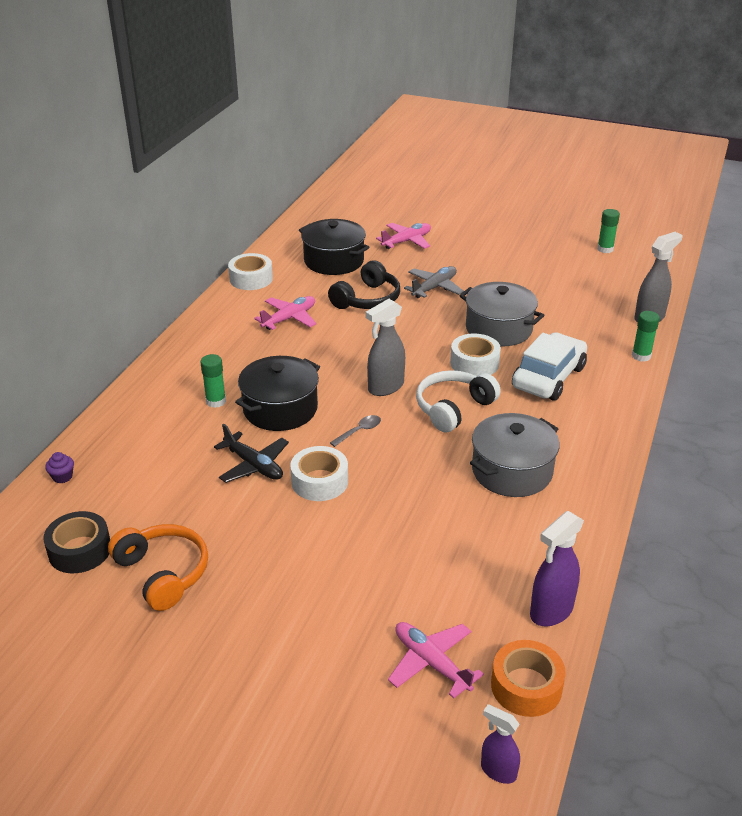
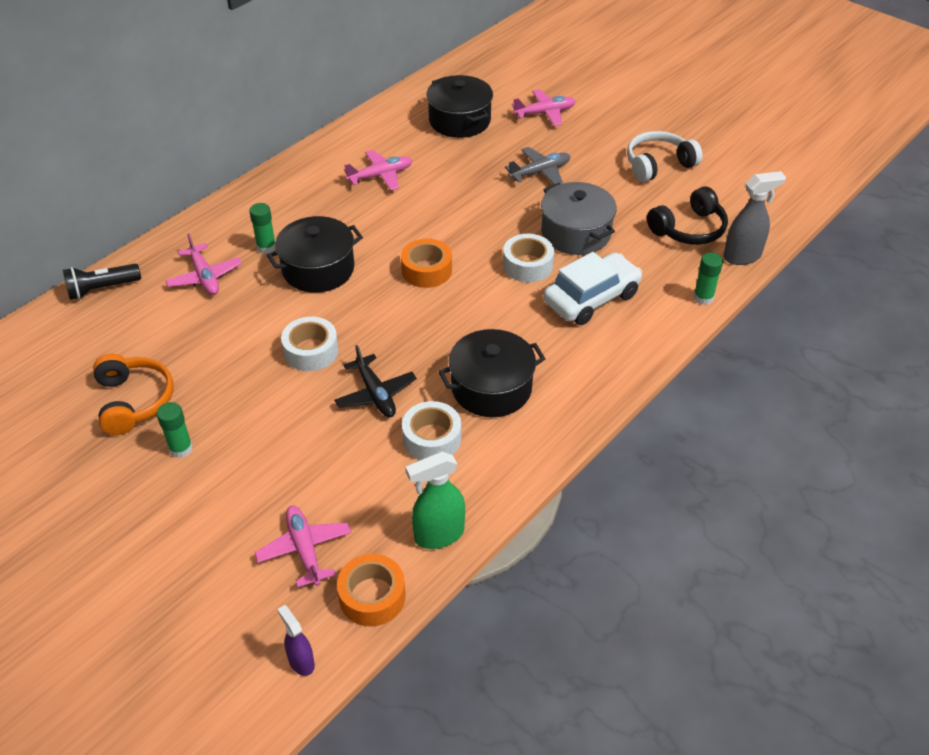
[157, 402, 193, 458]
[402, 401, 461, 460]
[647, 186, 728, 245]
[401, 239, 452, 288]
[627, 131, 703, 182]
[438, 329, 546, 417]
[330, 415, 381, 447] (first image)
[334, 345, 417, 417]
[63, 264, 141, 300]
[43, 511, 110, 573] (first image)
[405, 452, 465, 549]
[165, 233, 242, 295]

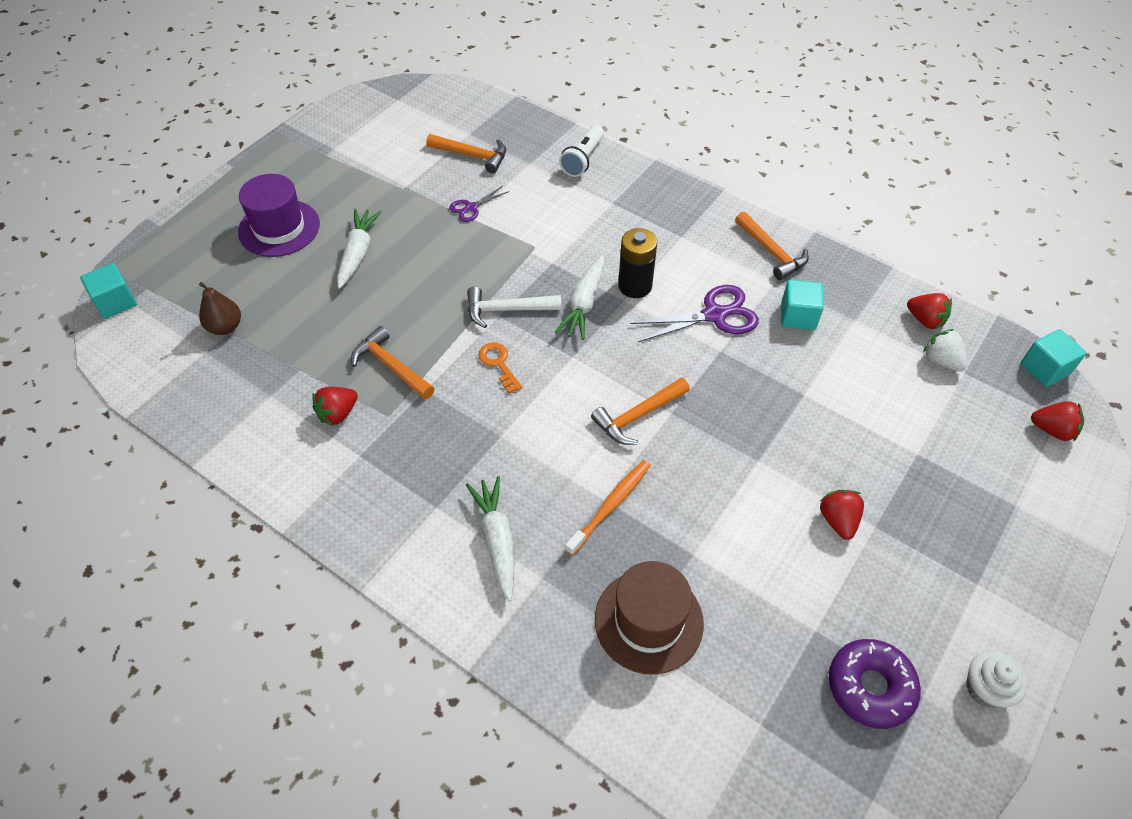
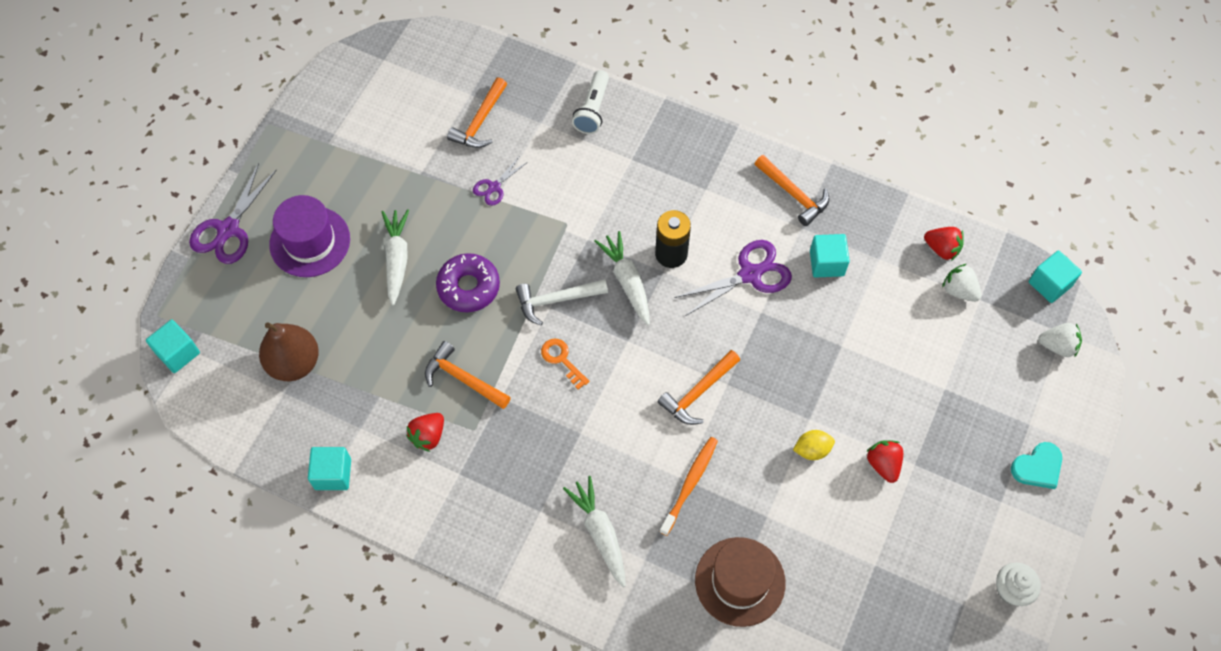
[447, 77, 507, 148]
[594, 231, 650, 326]
[259, 322, 319, 381]
[1038, 323, 1082, 357]
[436, 253, 500, 312]
[189, 163, 277, 264]
[793, 430, 835, 460]
[1011, 442, 1062, 489]
[308, 447, 351, 490]

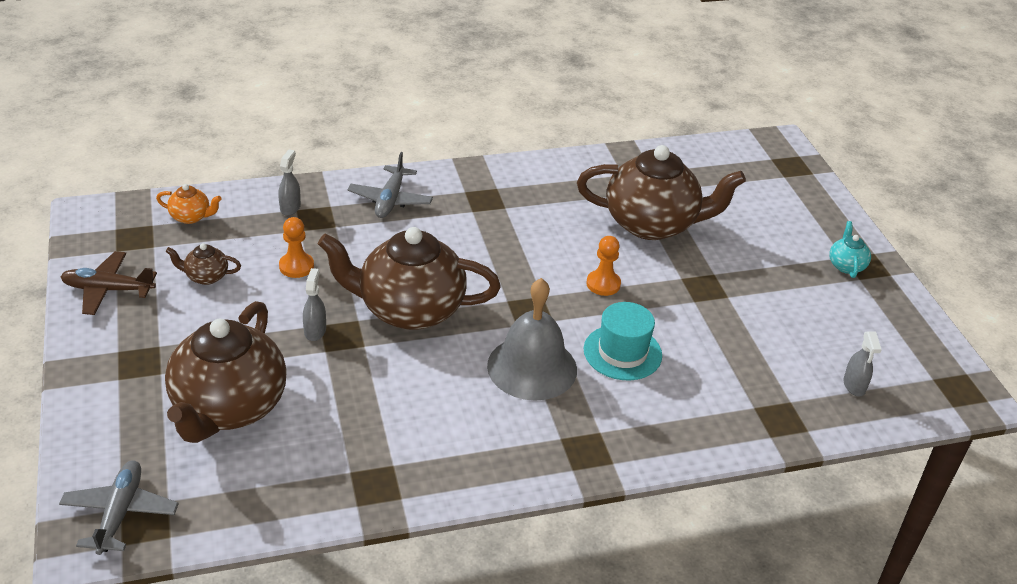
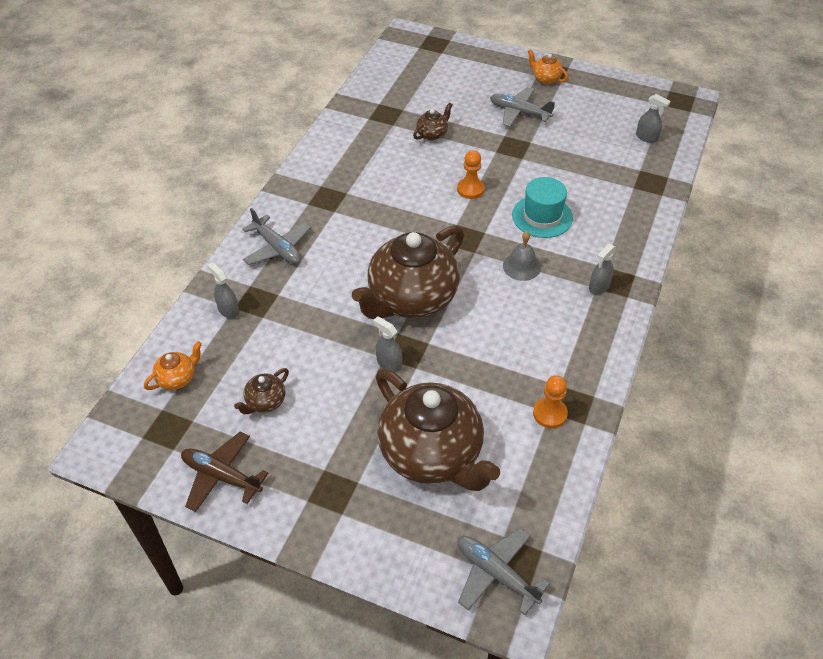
[413, 103, 452, 141]
[533, 375, 568, 428]
[527, 49, 568, 84]
[181, 432, 268, 512]
[503, 231, 541, 281]
[490, 87, 555, 127]
[589, 244, 616, 295]

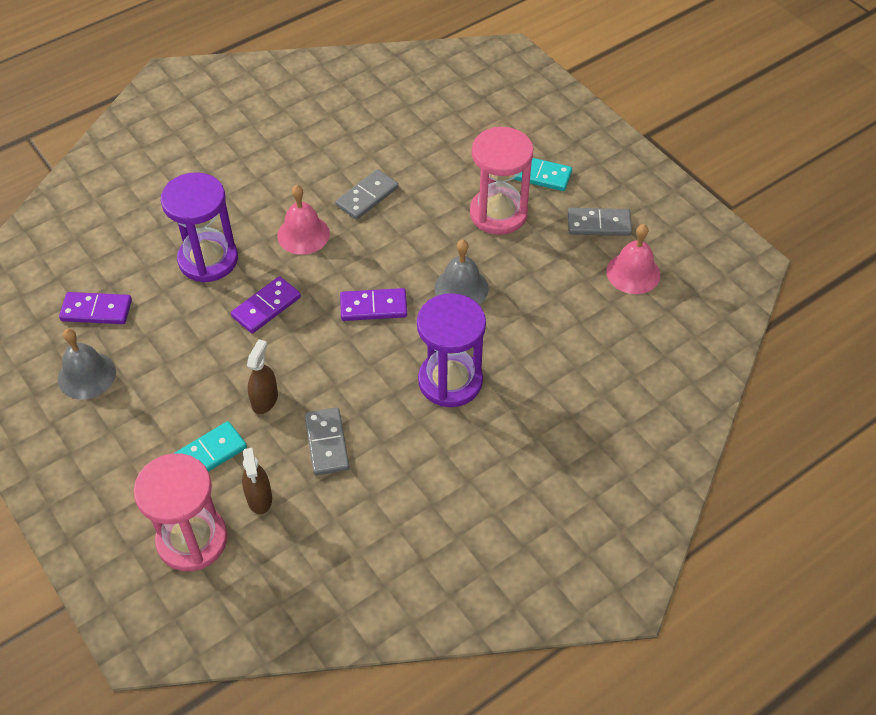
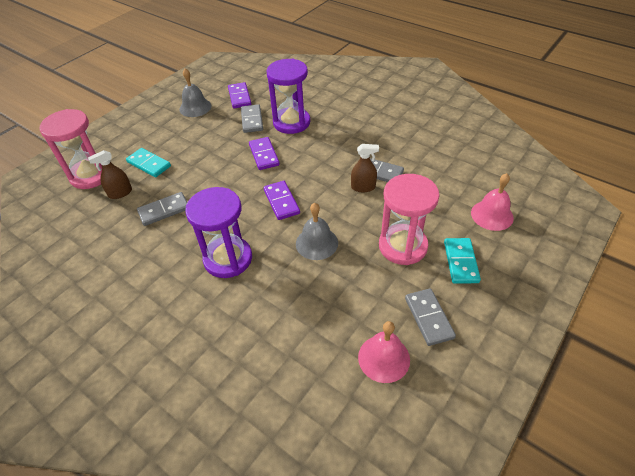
[471, 173, 514, 231]
[249, 137, 280, 170]
[351, 144, 379, 192]
[241, 104, 263, 133]

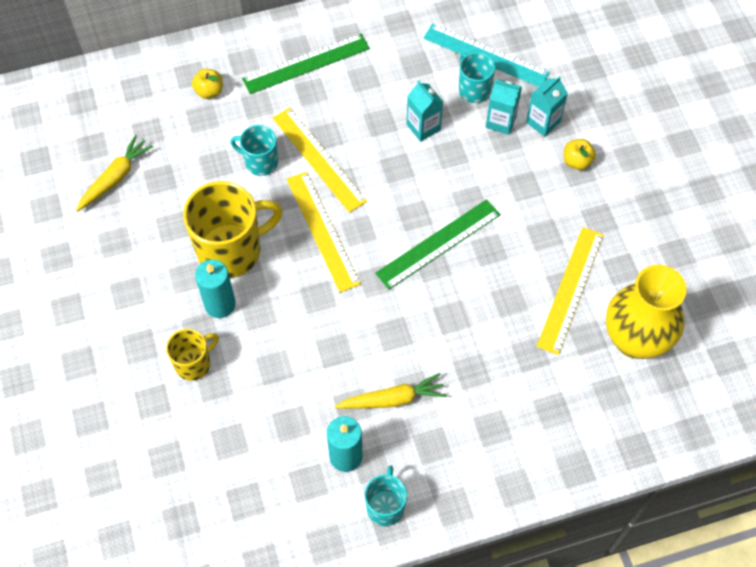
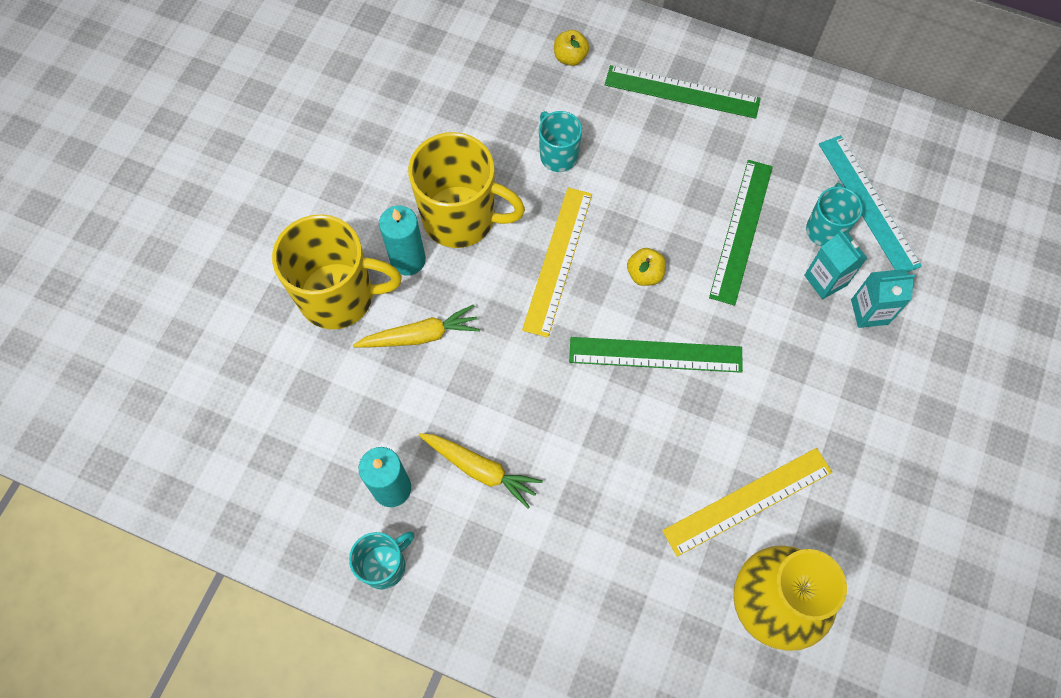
[709, 160, 773, 306]
[273, 108, 367, 213] (first image)
[353, 305, 480, 348]
[627, 248, 666, 286]
[272, 214, 402, 329]

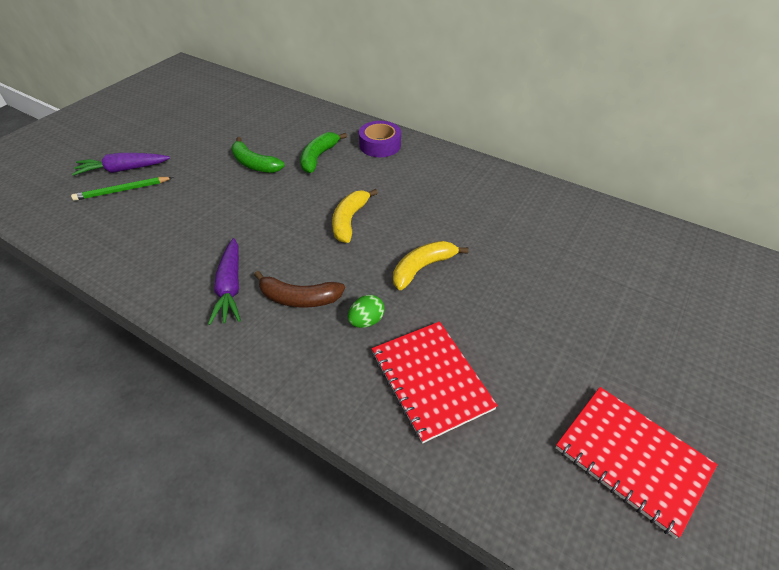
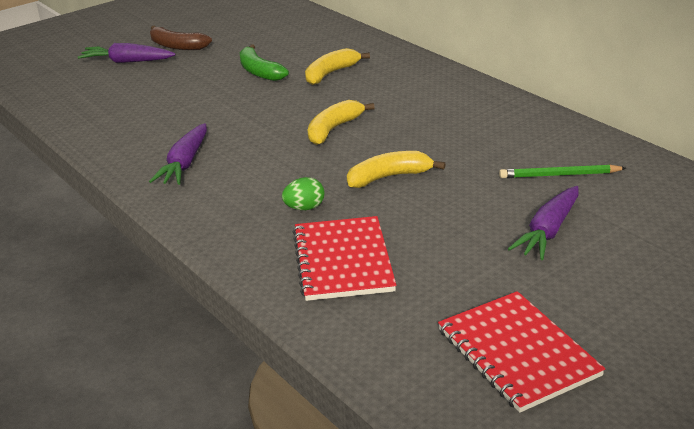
[359, 121, 401, 157] (first image)
[305, 48, 370, 85]
[499, 165, 626, 178]
[150, 26, 212, 50]
[508, 186, 579, 260]

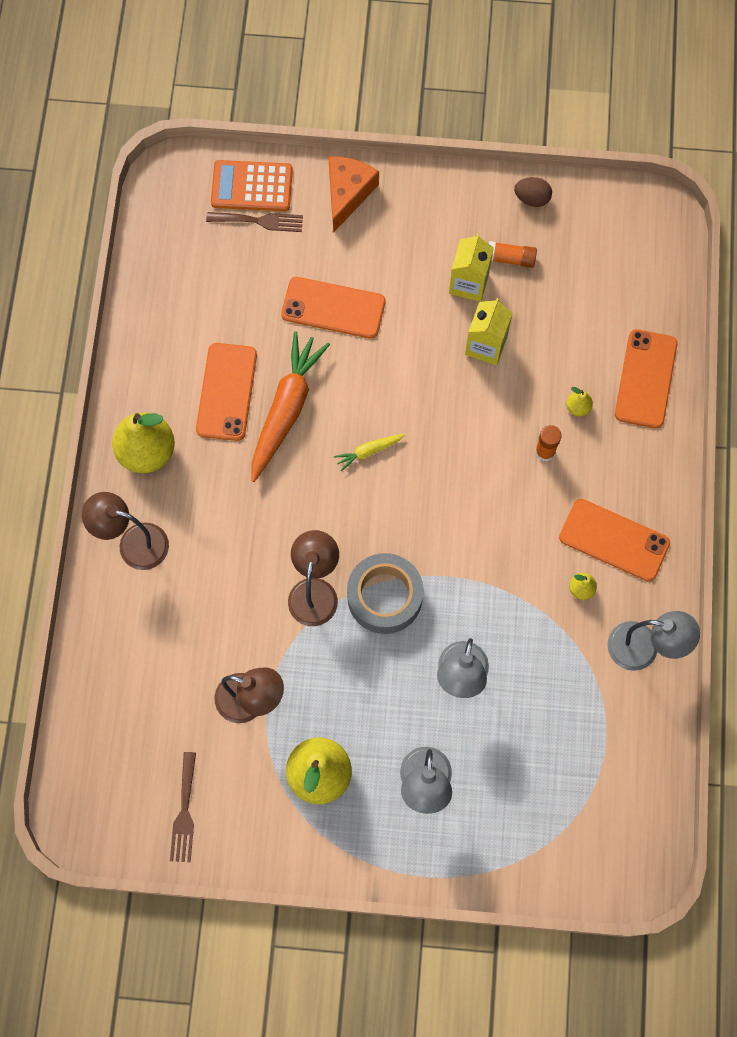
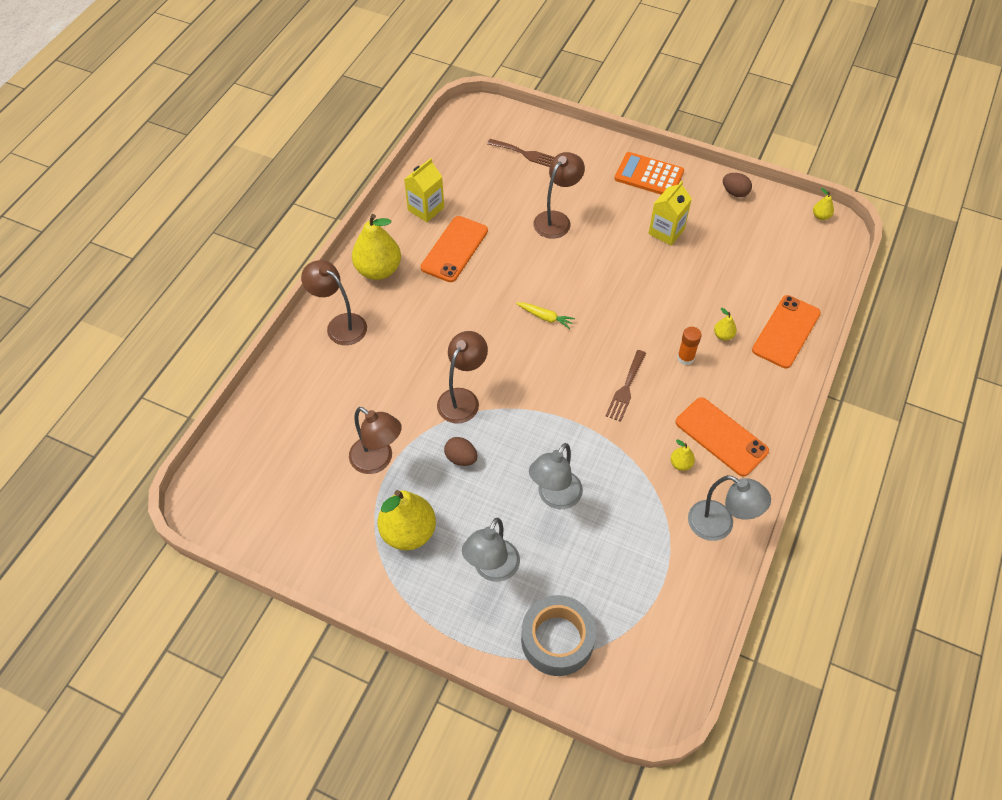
[329, 157, 379, 233] (first image)
[614, 152, 684, 195]
[489, 241, 537, 268] (first image)
[533, 152, 585, 239]
[404, 158, 444, 222]
[252, 332, 330, 482] (first image)
[516, 302, 575, 329]
[521, 595, 596, 676]
[606, 350, 646, 422]
[813, 188, 834, 220]
[444, 437, 477, 466]

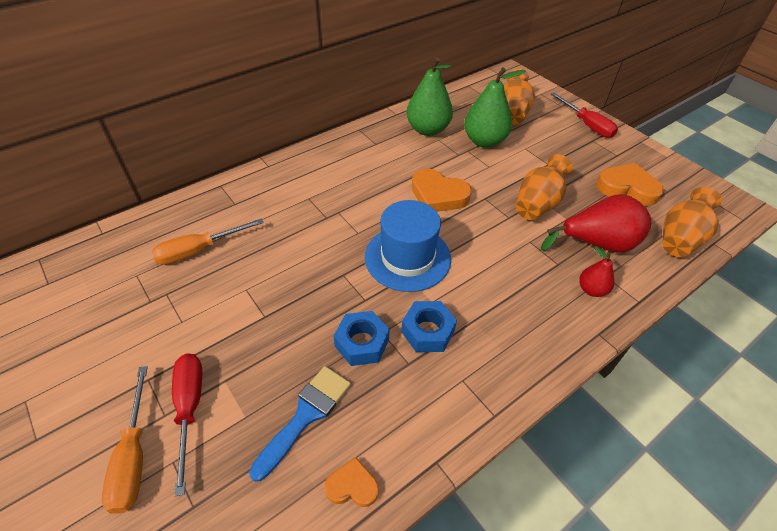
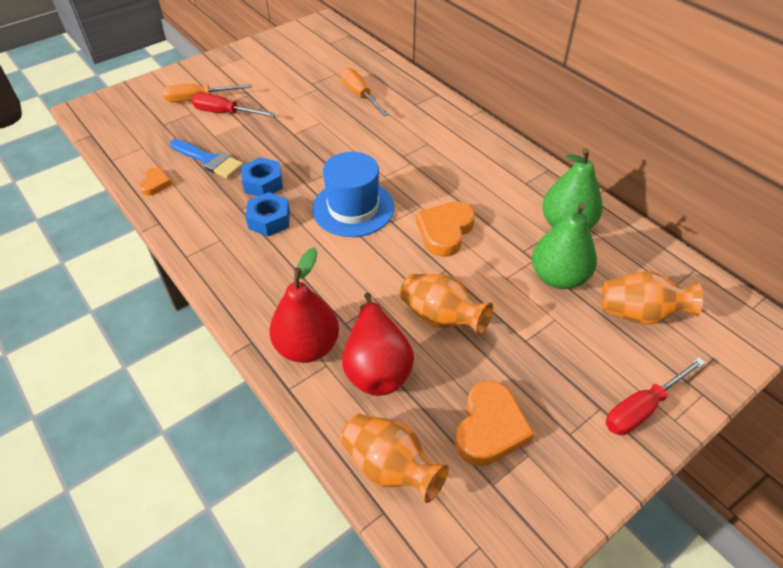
[270, 247, 339, 363]
[191, 93, 276, 117]

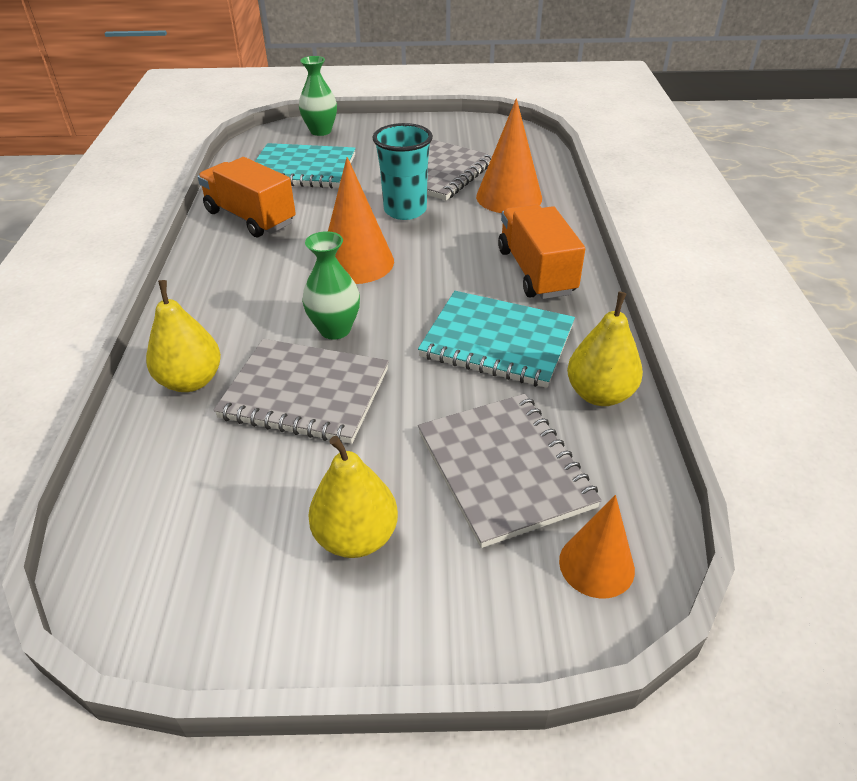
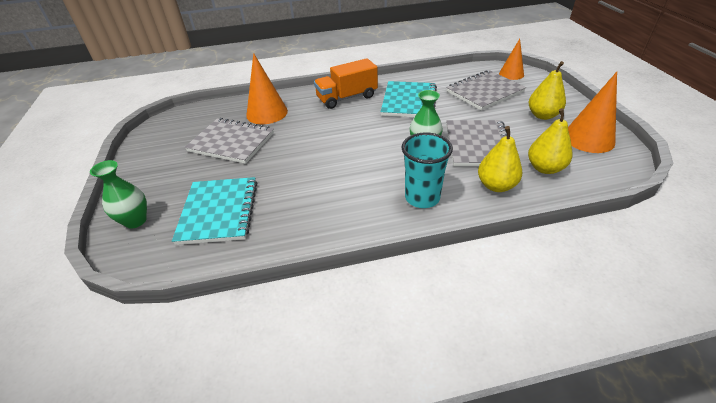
[402, 132, 453, 208]
[198, 157, 296, 237] (first image)
[568, 72, 617, 153]
[528, 108, 572, 174]

